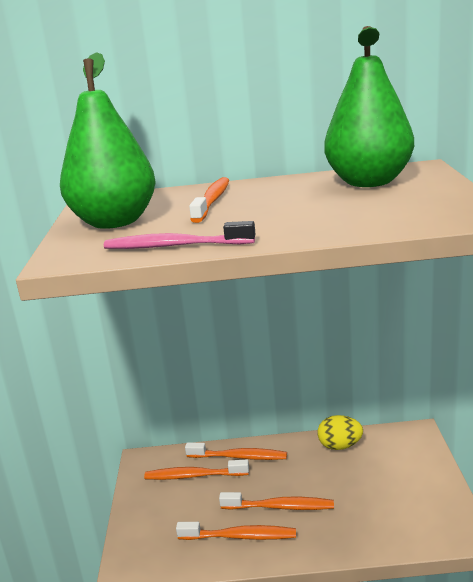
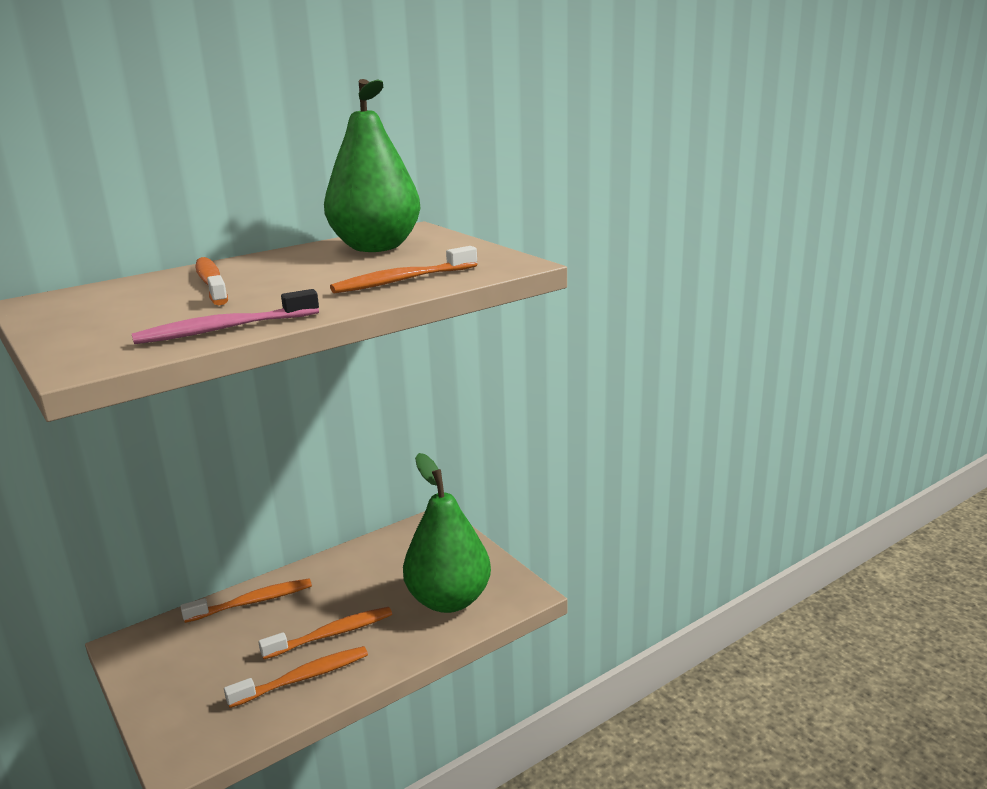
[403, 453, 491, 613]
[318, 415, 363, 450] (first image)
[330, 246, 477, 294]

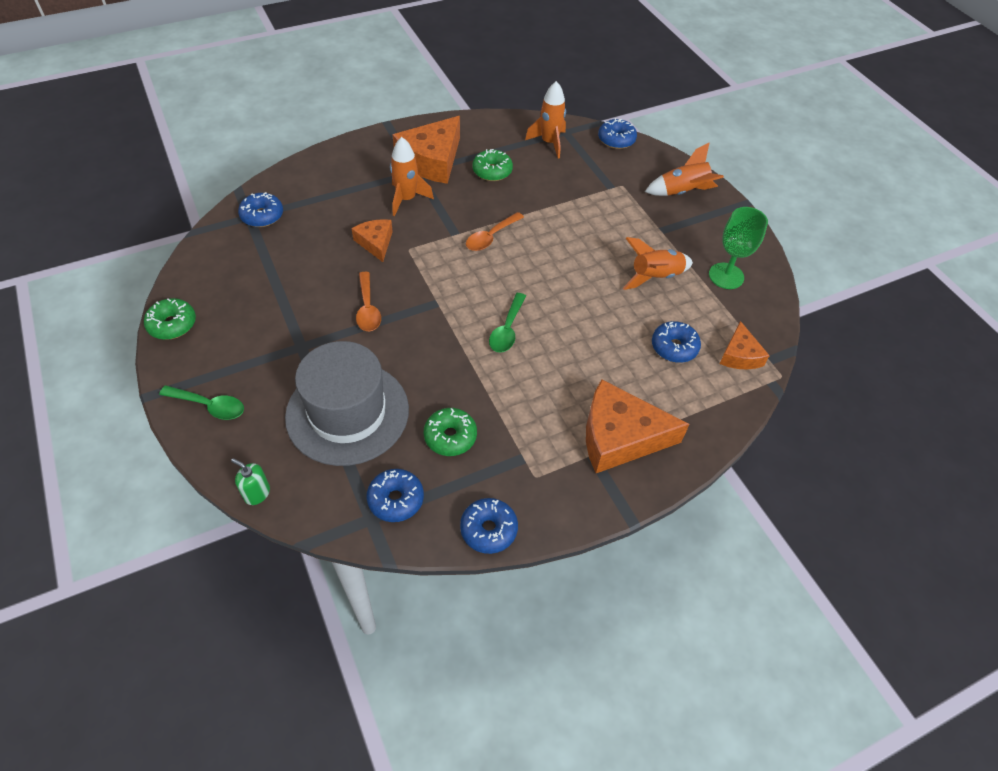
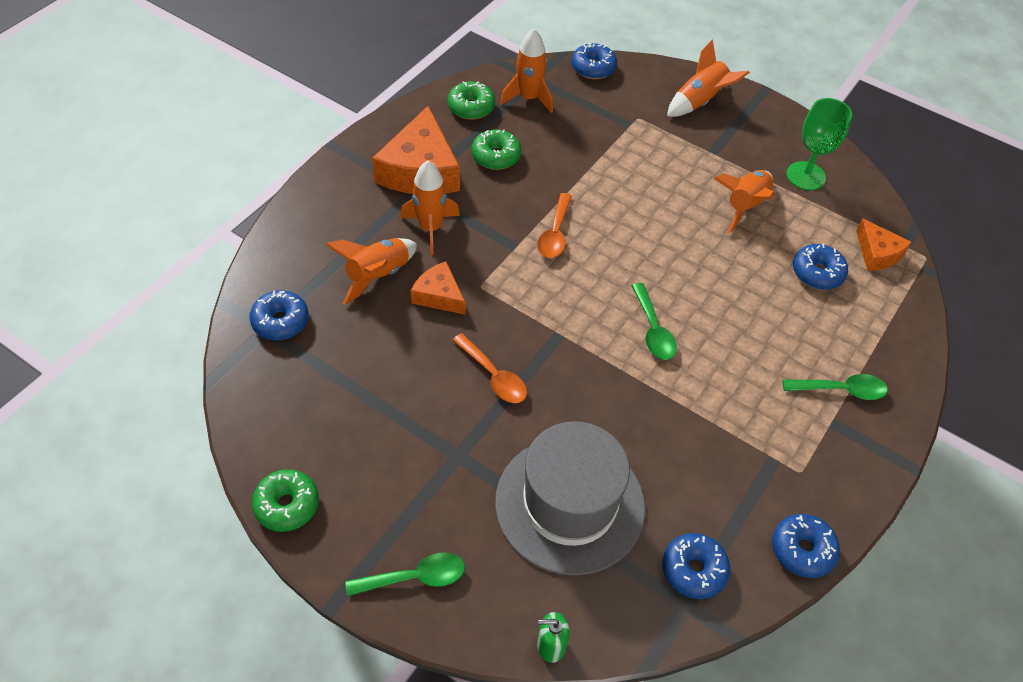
[783, 374, 888, 400]
[447, 81, 495, 120]
[325, 238, 417, 305]

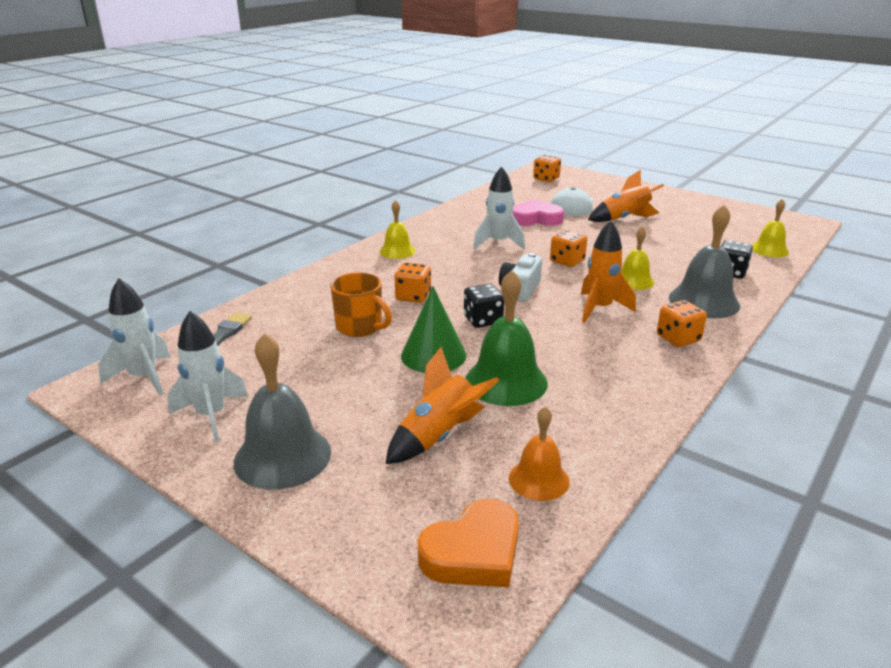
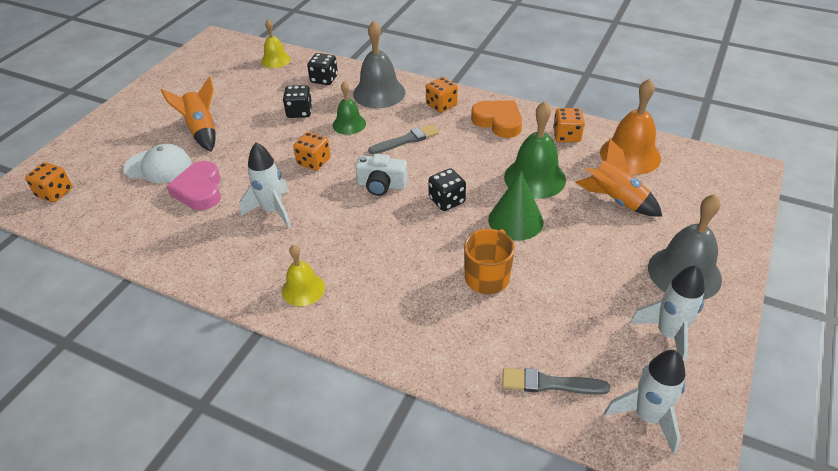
[368, 124, 439, 154]
[333, 81, 366, 135]
[553, 108, 585, 142]
[600, 78, 661, 174]
[471, 100, 522, 138]
[283, 85, 312, 118]

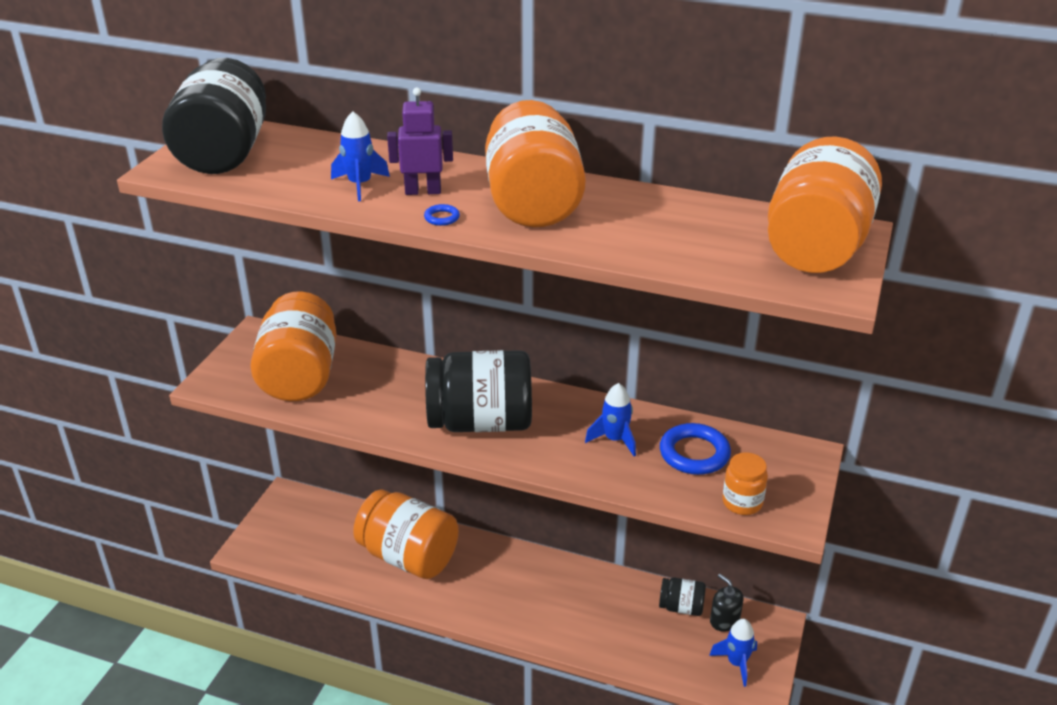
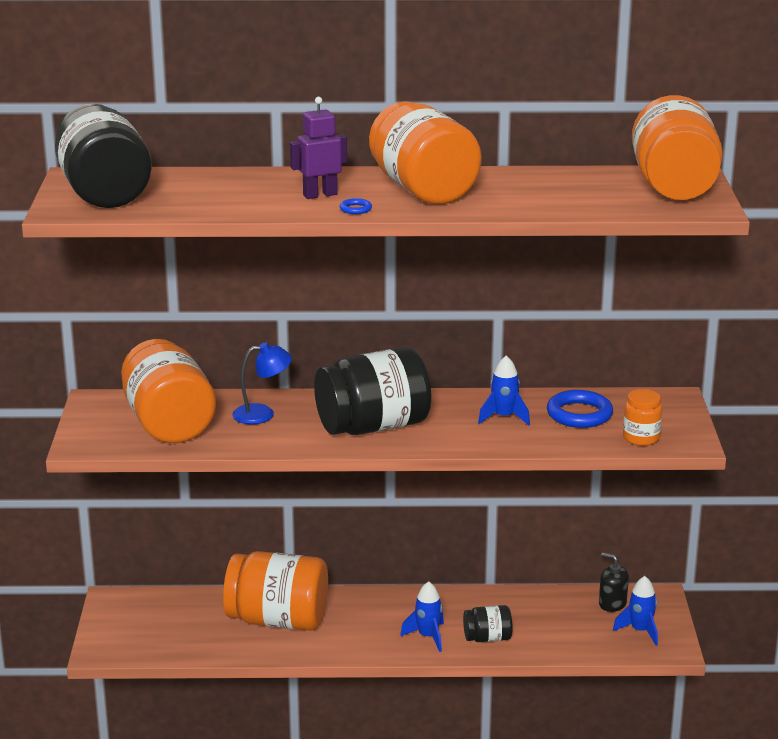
[400, 581, 444, 652]
[463, 605, 513, 642]
[232, 343, 292, 424]

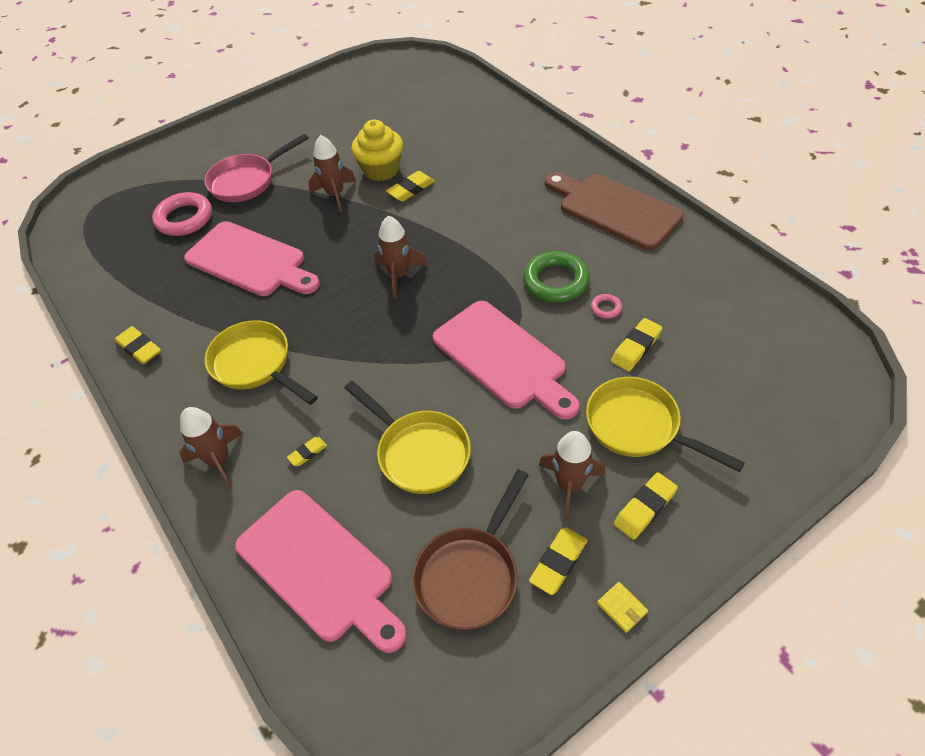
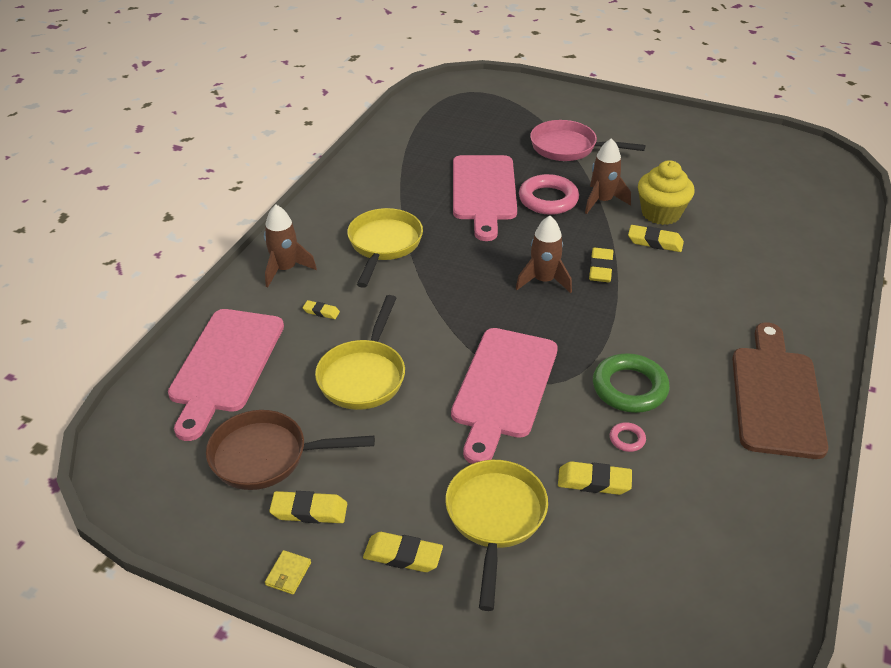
[519, 174, 579, 215]
[589, 248, 613, 282]
[539, 431, 606, 520] (first image)

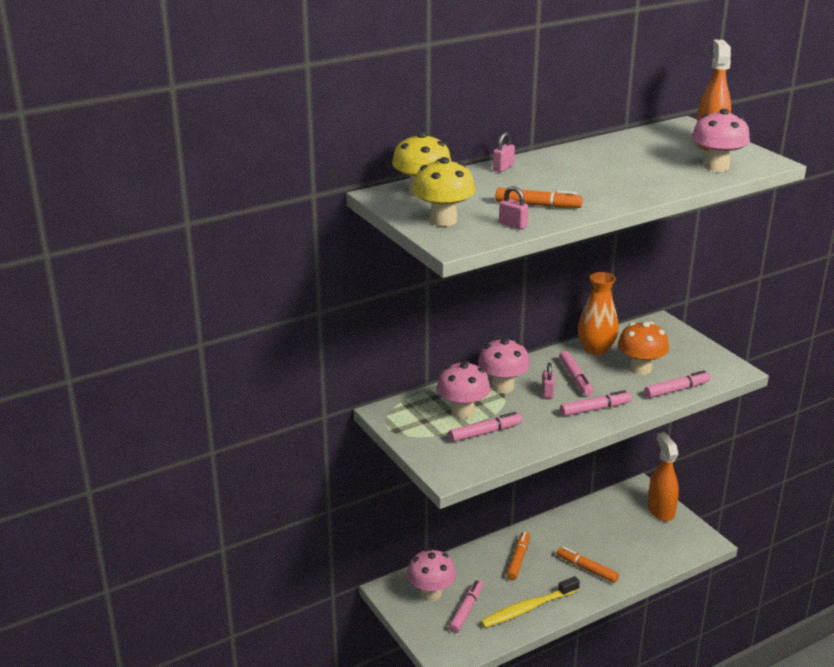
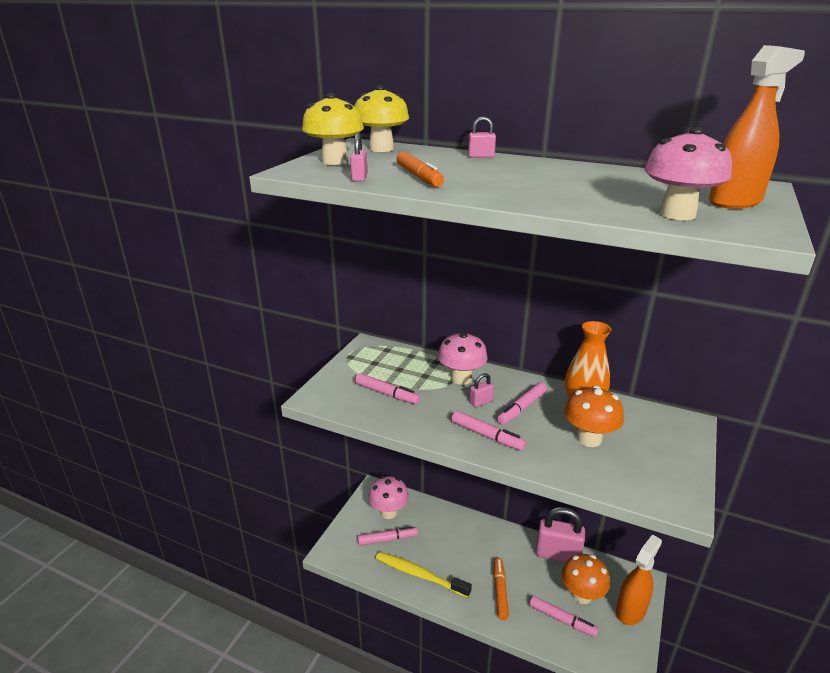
[437, 361, 490, 419] (first image)
[529, 596, 599, 637]
[506, 531, 530, 580] (first image)
[536, 507, 585, 563]
[561, 554, 610, 604]

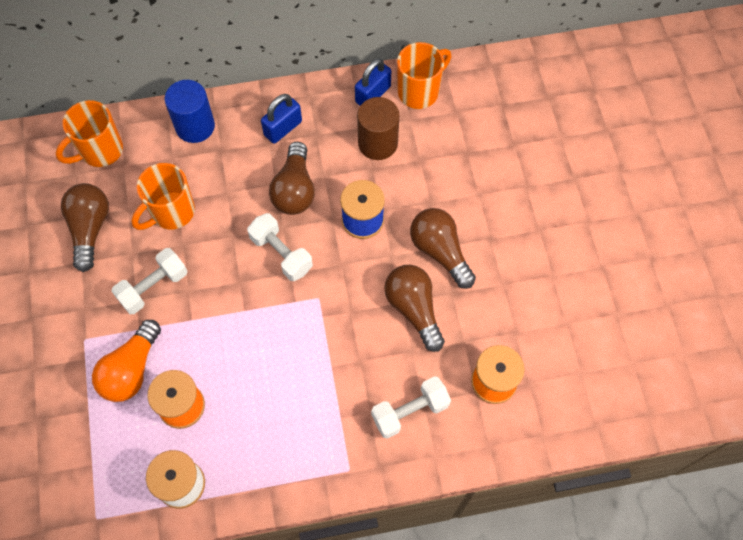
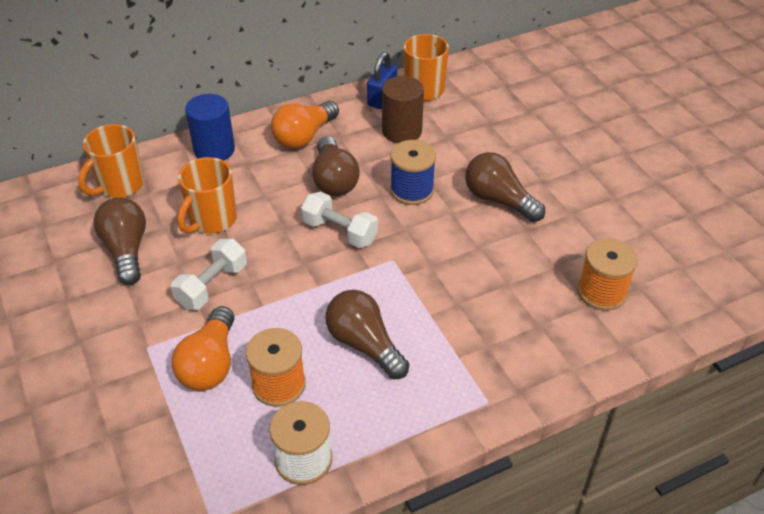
[271, 101, 339, 149]
[325, 290, 409, 379]
[371, 376, 451, 439] (first image)

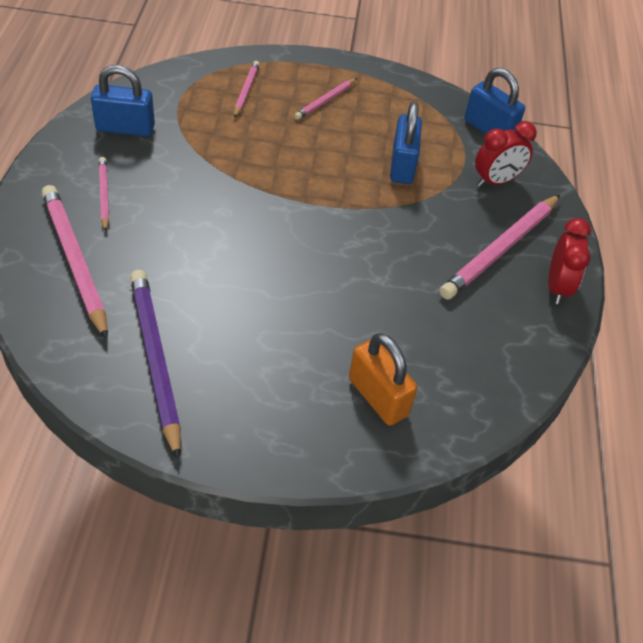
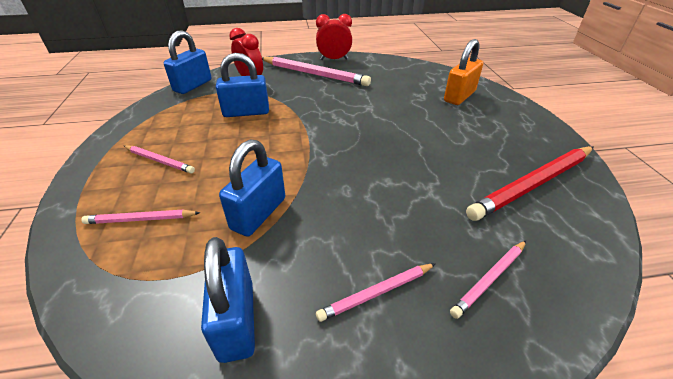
[450, 241, 526, 319]
[466, 146, 594, 221]
[219, 140, 285, 237]

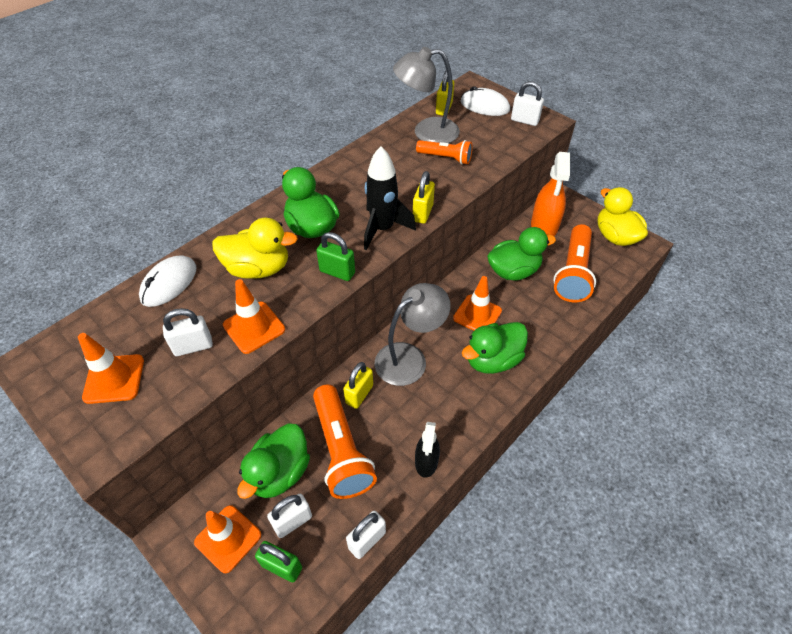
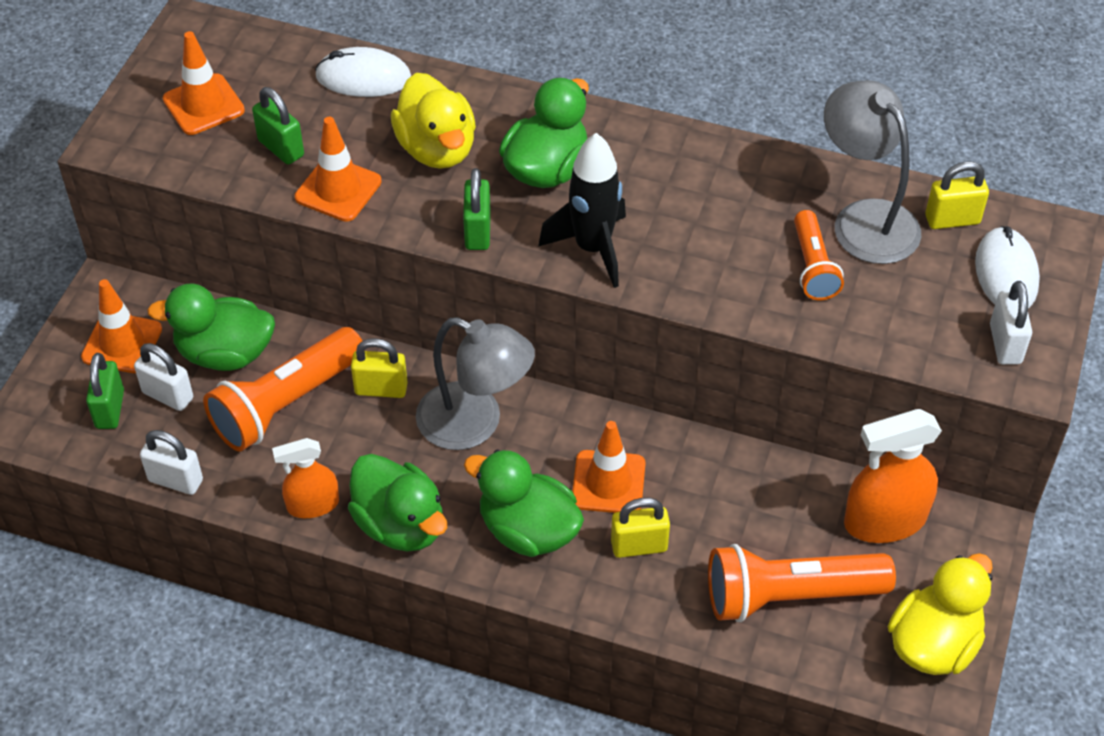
[611, 498, 670, 558]
[348, 454, 447, 551]
[252, 87, 304, 164]
[272, 438, 339, 518]

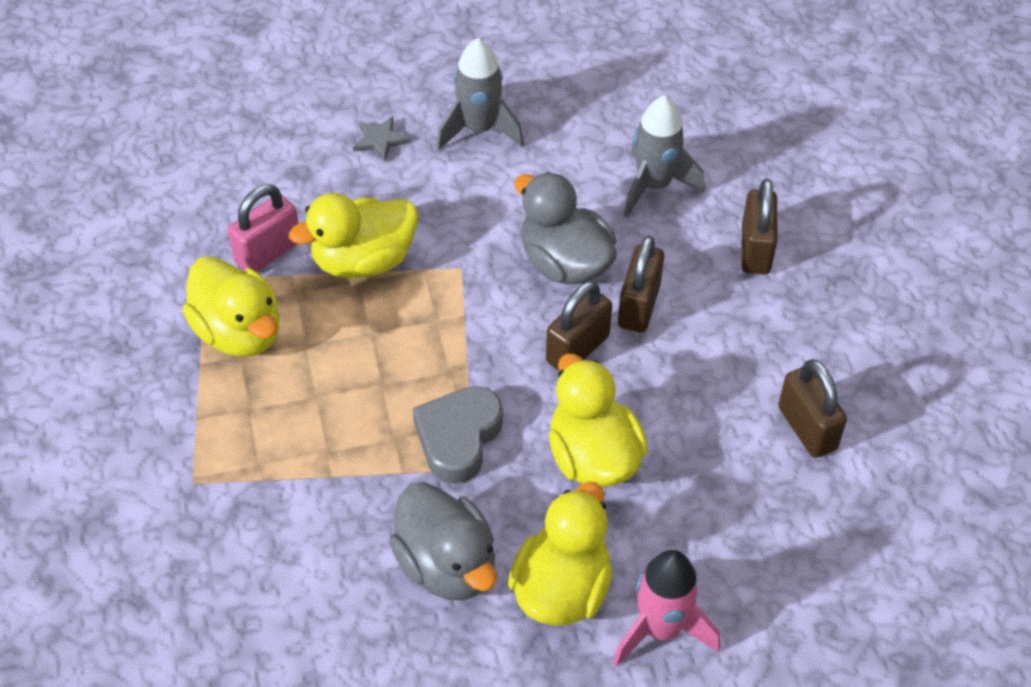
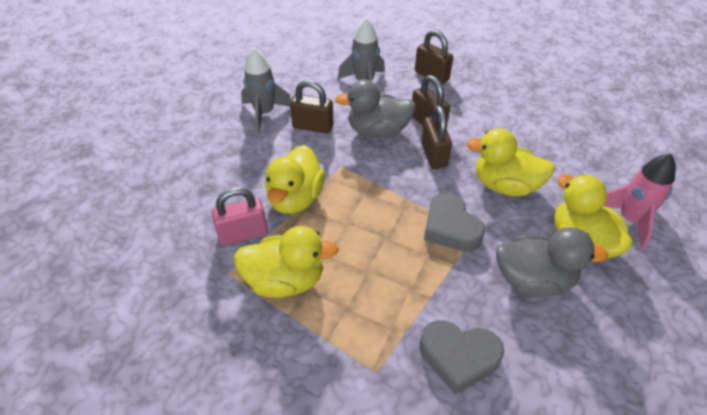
[353, 116, 410, 161] (first image)
[212, 187, 268, 246]
[290, 80, 334, 134]
[420, 320, 504, 394]

